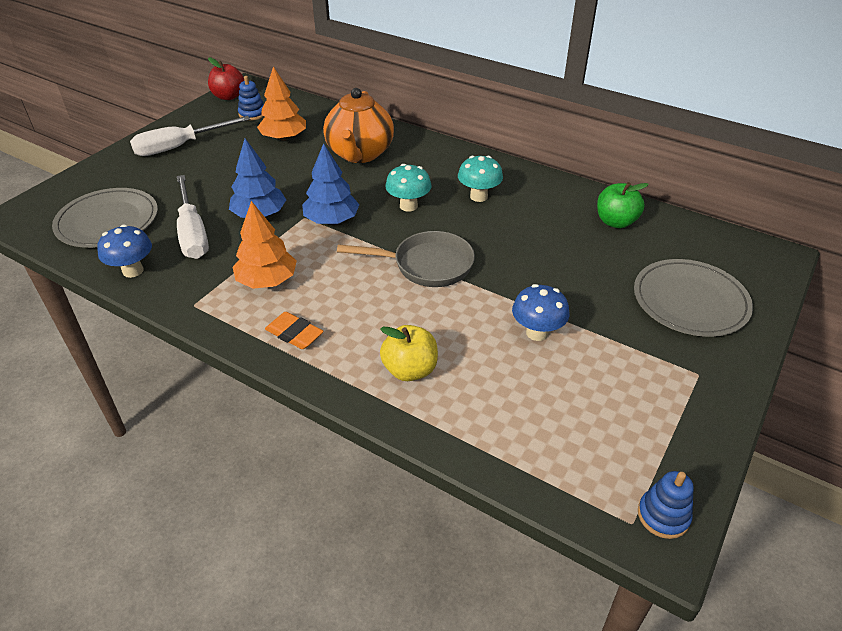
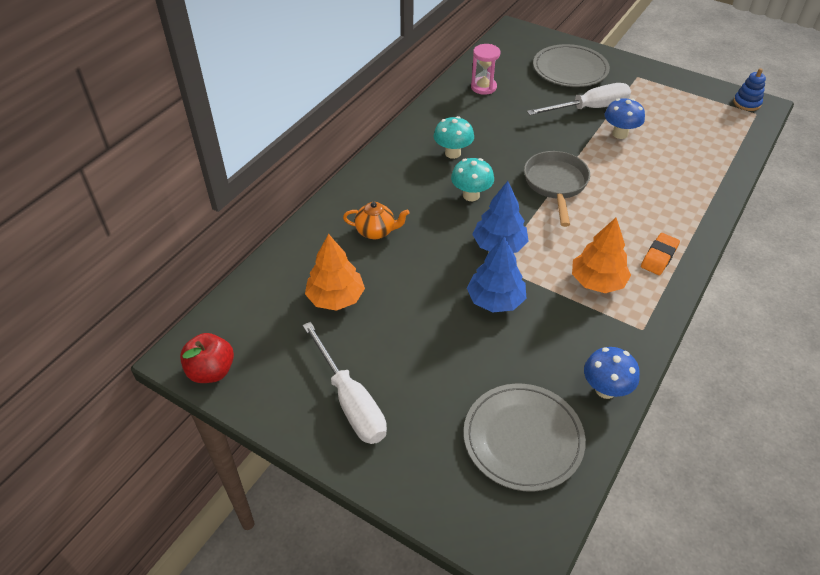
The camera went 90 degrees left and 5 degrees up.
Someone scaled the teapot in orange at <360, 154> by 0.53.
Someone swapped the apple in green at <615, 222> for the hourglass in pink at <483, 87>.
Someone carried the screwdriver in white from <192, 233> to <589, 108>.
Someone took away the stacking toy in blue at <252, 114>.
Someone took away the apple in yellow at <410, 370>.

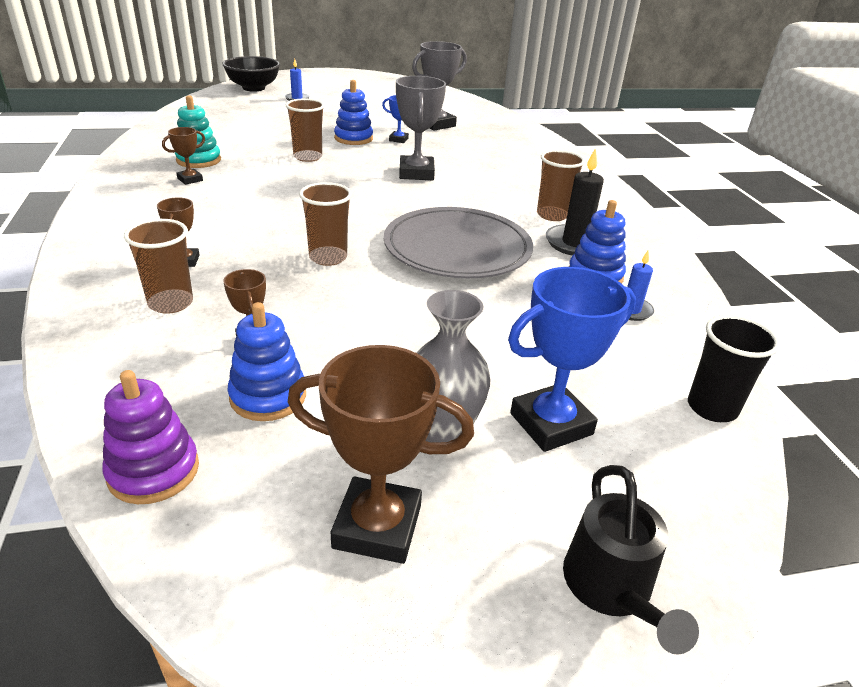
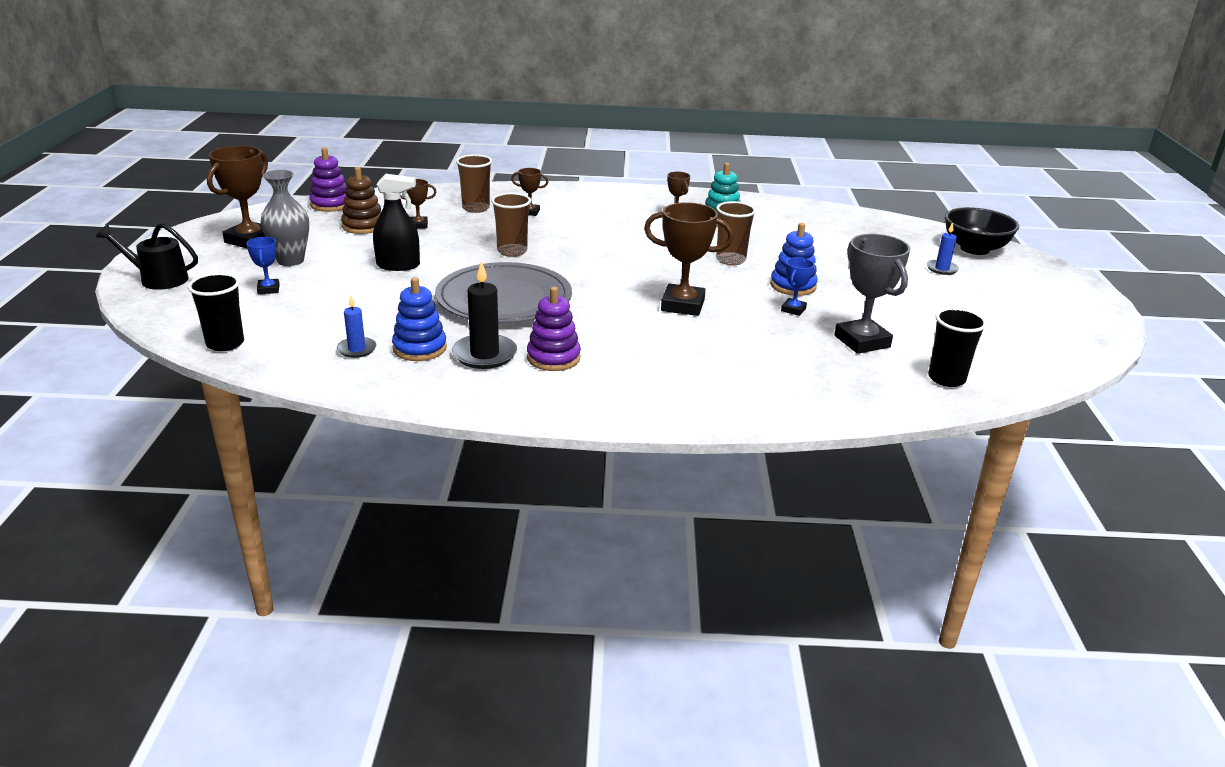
The camera went 105 degrees right and 5 degrees down.
Someone scaled the trophy in blue at <551, 424> by 0.52.
Someone repainted the stacking toy in blue at <268, 396>, which became the stacking toy in brown at <363, 226>.
Someone put down the spray bottle in black at <398, 265>.
Someone swapped the cup in brown at <552, 215> for the stacking toy in purple at <553, 358>.
Someone repainted the trophy in grey at <416, 173>, which became the trophy in brown at <682, 305>.
Someone put down the cup in black at <946, 379>.

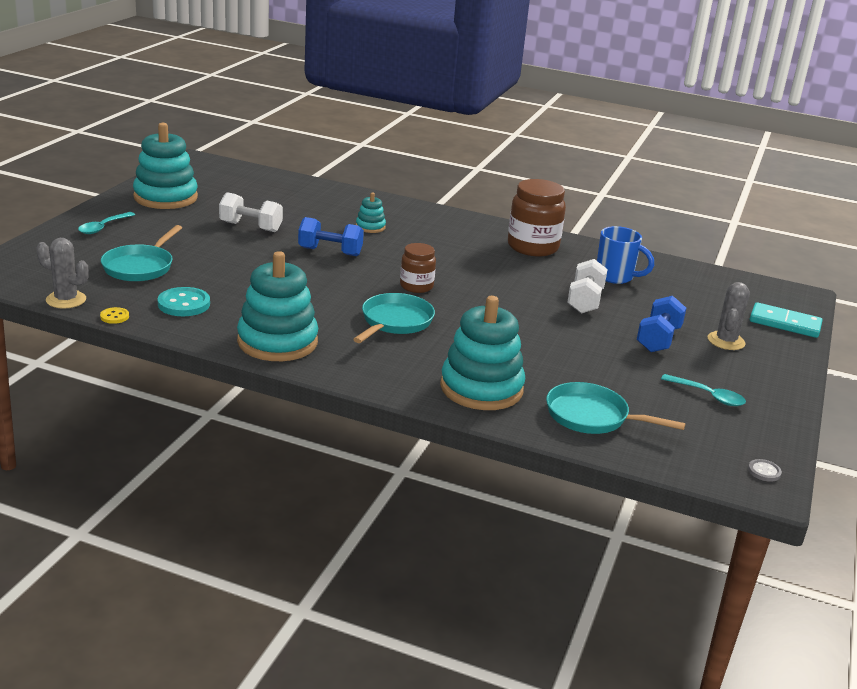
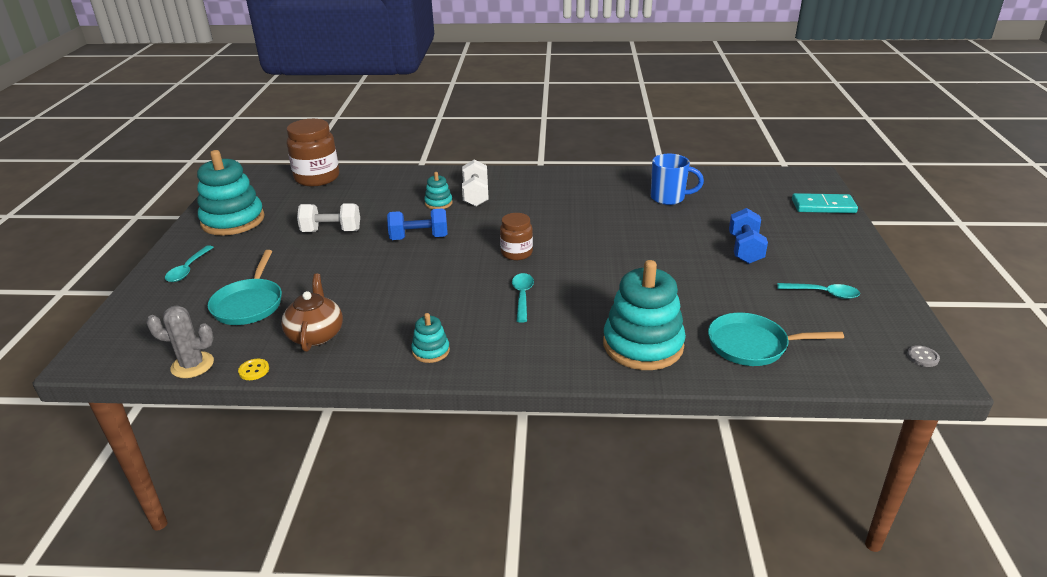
The camera went 15 degrees left and 5 degrees up.
Someone swapped the button in turquoise at <184, 304> for the teapot in brown at <316, 334>.
Someone carried the jar in brown from <532, 247> to <317, 178>.
Someone scaled the stacking toy in turquoise at <277, 342> by 0.47.
Someone carried the dumbbell in white from <585, 301> to <475, 195>.
Someone swapped the pan in turquoise at <394, 322> for the spoon in turquoise at <522, 296>.
Someone took away the cactus in grey at <726, 341>.

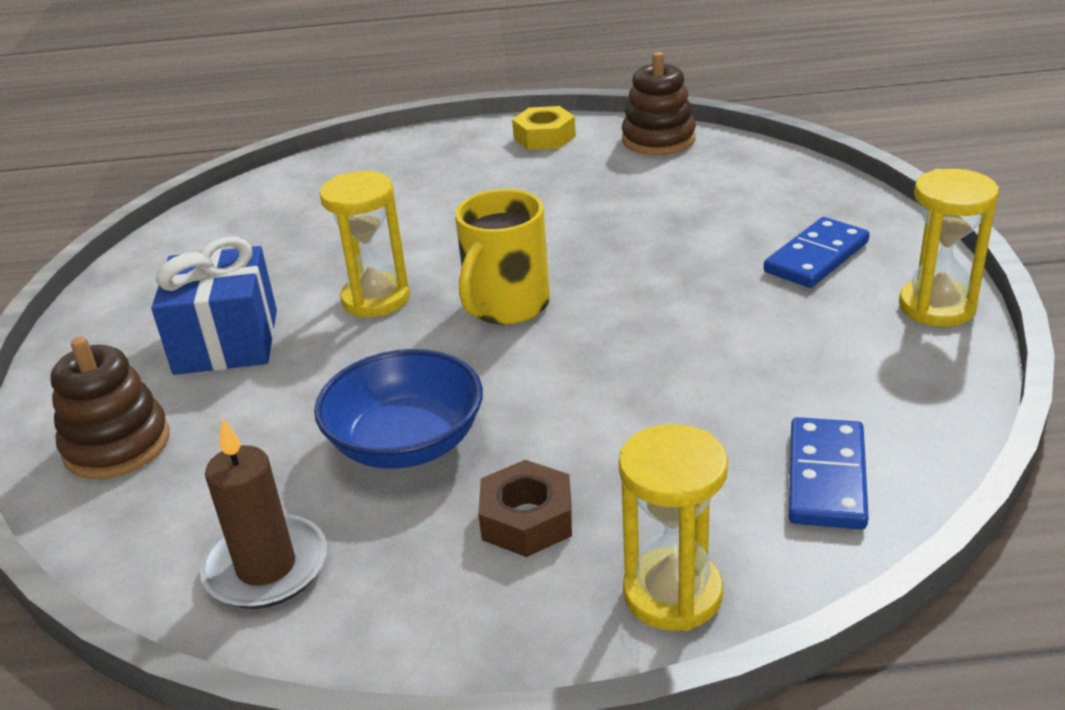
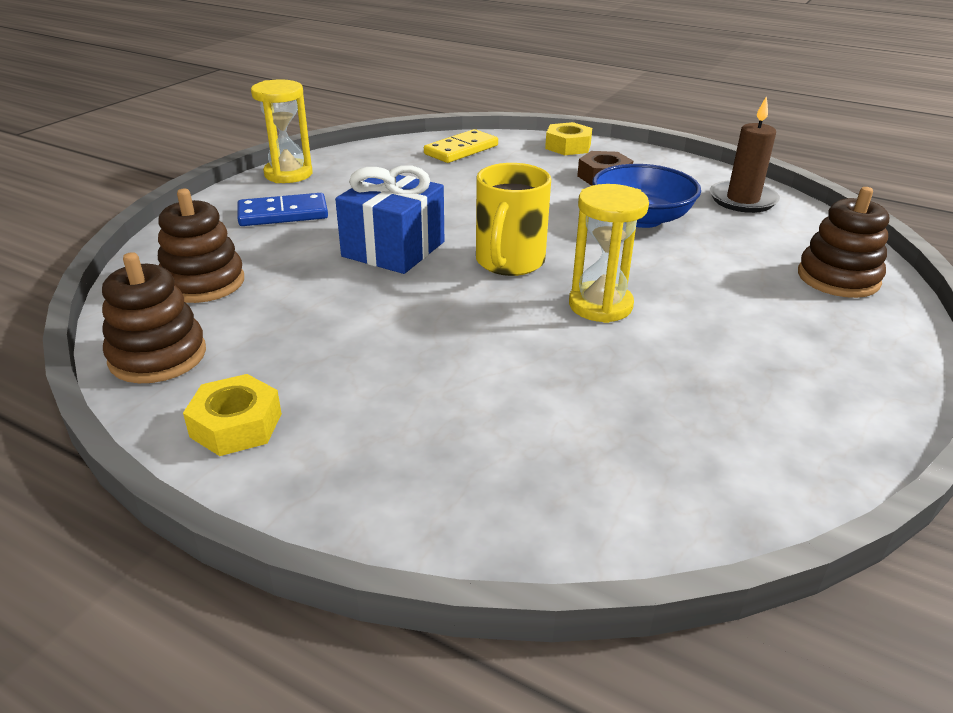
The camera went 150 degrees left and 0 degrees up.
Someone put down the stacking toy in brown at <203, 282>.
Someone carried the gift in blue from <226, 342> to <393, 249>.
Someone repainted the domino in blue at <827, 477>, which became the domino in yellow at <461, 150>.
Someone rotated the mug in yellow at <506, 306> by 135 degrees clockwise.
Someone swapped the hourglass in yellow at <672, 594> for the nut in yellow at <568, 146>.

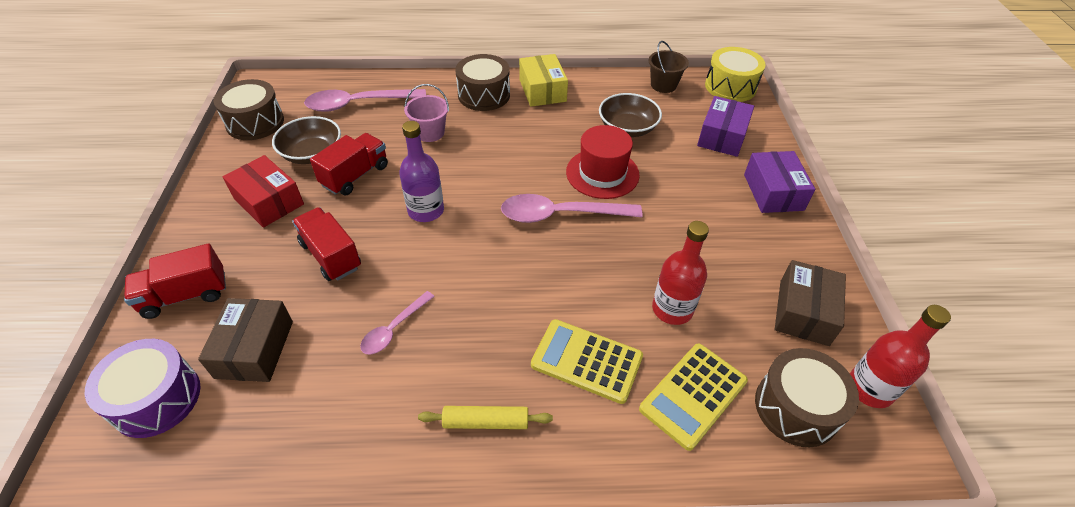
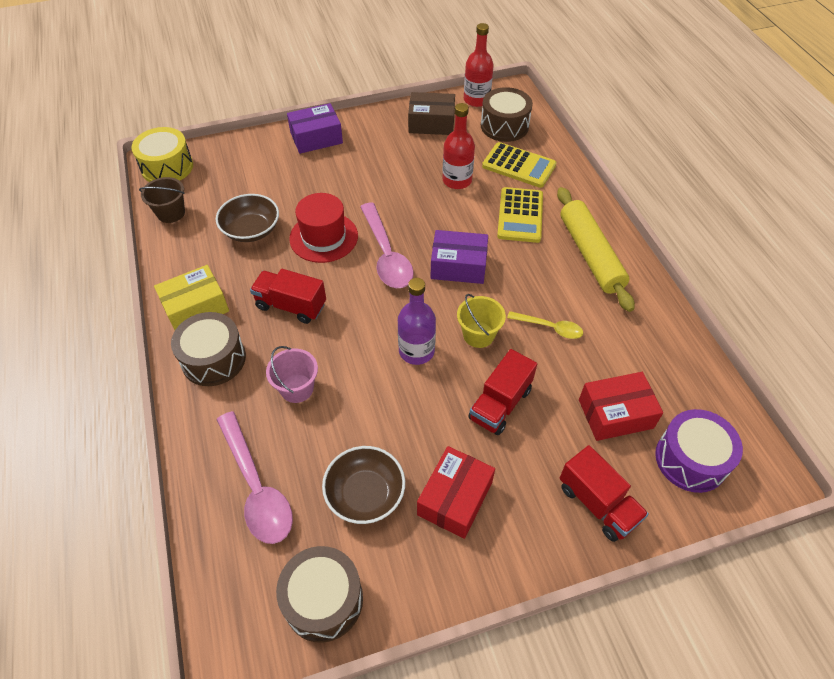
The camera went 105 degrees left and 5 degrees up.
Someone carried the truck in red from <355, 176> to <291, 306>.
Someone carried the box in purple from <722, 136> to <458, 266>.
Someone put down the bucket in yellow at <478, 335>.
Someone repainted the spoon in pink at <394, 329>, which became the spoon in yellow at <550, 328>.
Someone scaled the rolling pin in yellow at <486, 422> by 1.86.
Someone repainted the box in brown at <255, 349>, which became the box in red at <615, 414>.

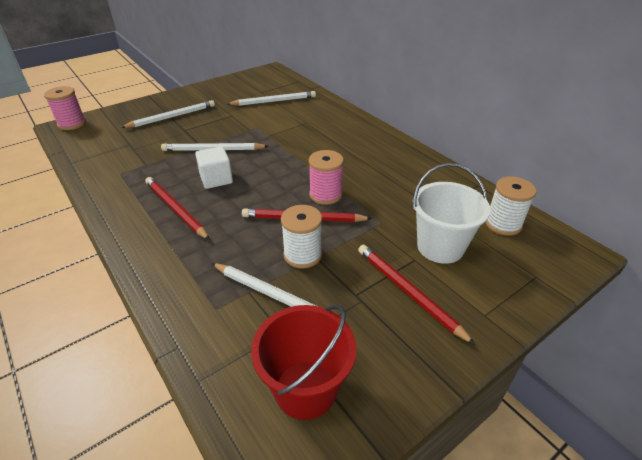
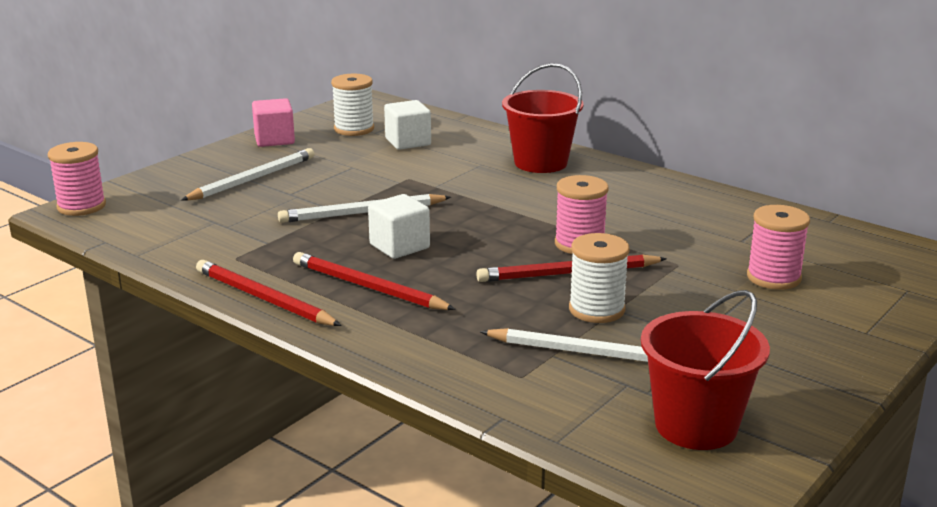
The camera went 15 degrees left and 15 degrees down.
Someone carried the pencil in red from <408, 292> to <263, 298>.
Someone put down the cube in pink at <274, 140>.
Someone carried the spool in white from <503, 224> to <354, 129>.
Someone swapped the pencil in white at <274, 101> for the cube in white at <408, 142>.
Someone put down the bucket in red at <540, 163>.
Someone swapped the bucket in white at <440, 247> for the spool in pink at <773, 277>.

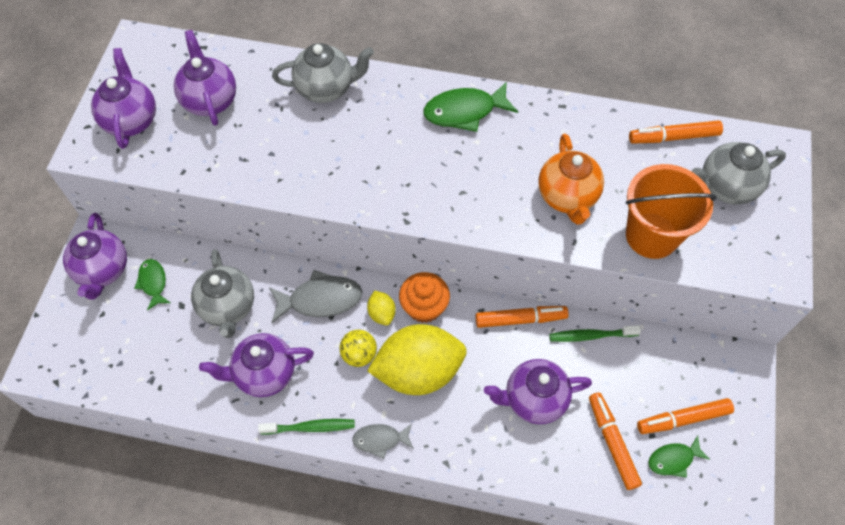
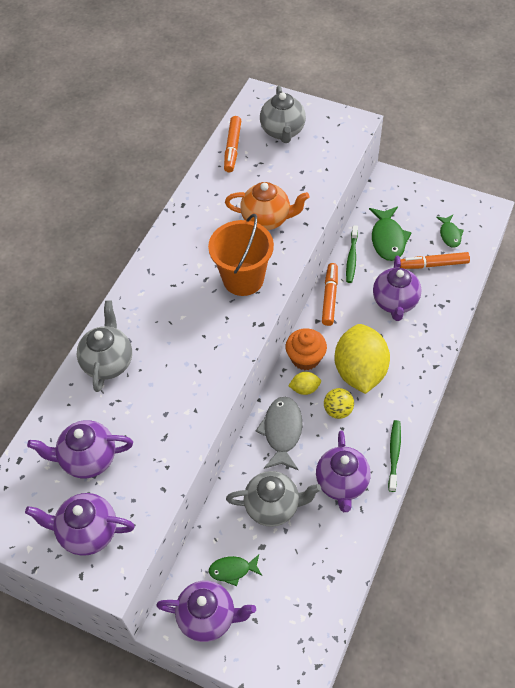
The camera went 75 degrees left and 5 degrees down.
Someone carried the bucket in orange from <651, 235> to <243, 279>.
Someone carried the fish in green from <464, 111> to <388, 239>.
Someone took away the fish in grey at <380, 440>.
Someone took away the marker in orange at <683, 419>.

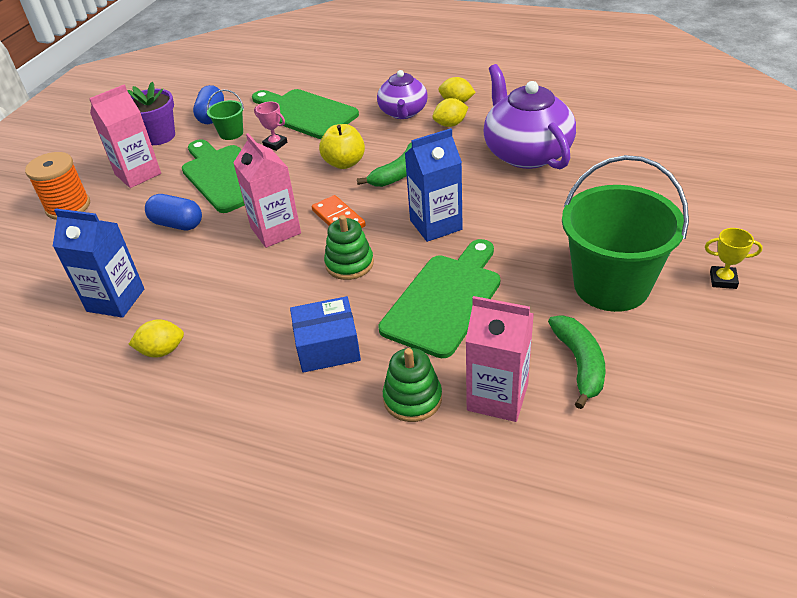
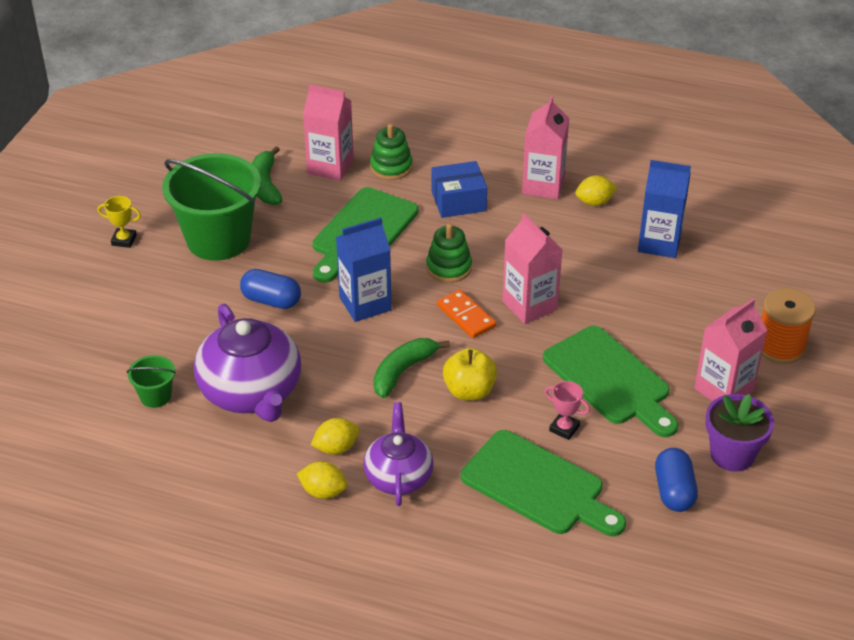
The camera went 175 degrees right and 0 degrees up.
Someone carried the bucket in green from <231, 133> to <155, 396>.
Someone carried the capsule in blue from <177, 224> to <271, 300>.
Someone put down the carton in pink at <543, 185>.

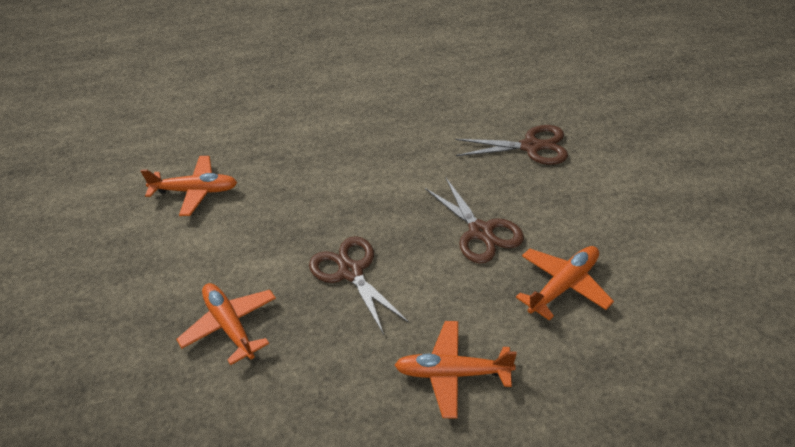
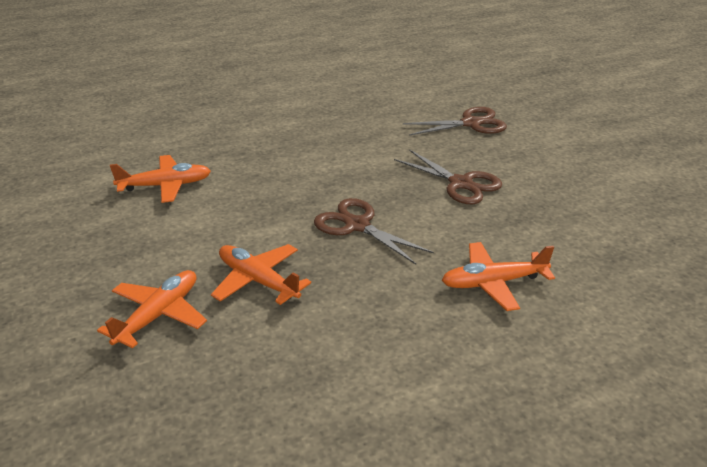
The camera went 20 degrees left and 10 degrees down.
Someone carried the plane in orange from <564, 286> to <158, 315>.

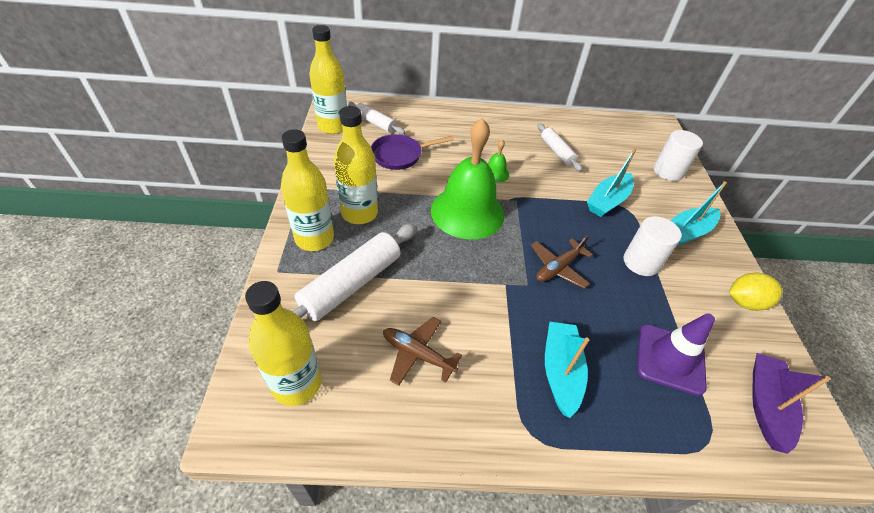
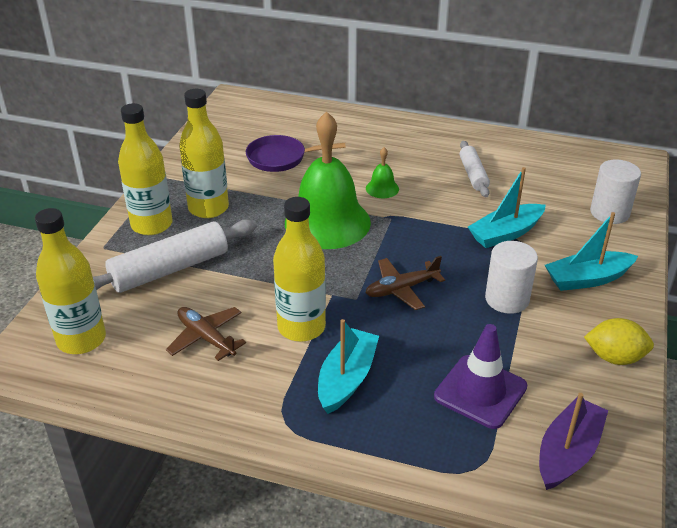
The camera went 20 degrees right and 10 degrees down.
Someone carried the bottle in yellow from <333, 126> to <301, 327>.
Someone took away the rolling pin in white at <375, 123>.

